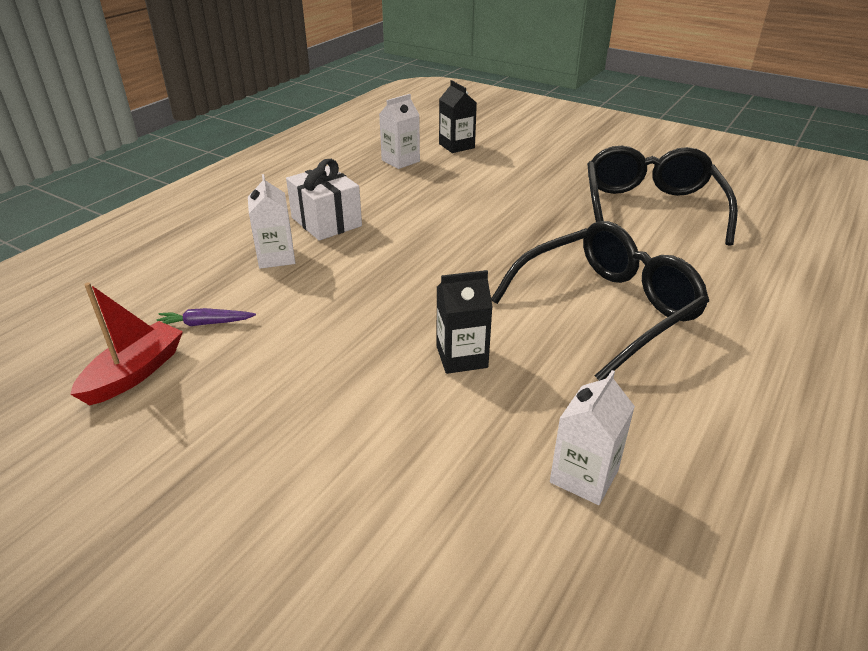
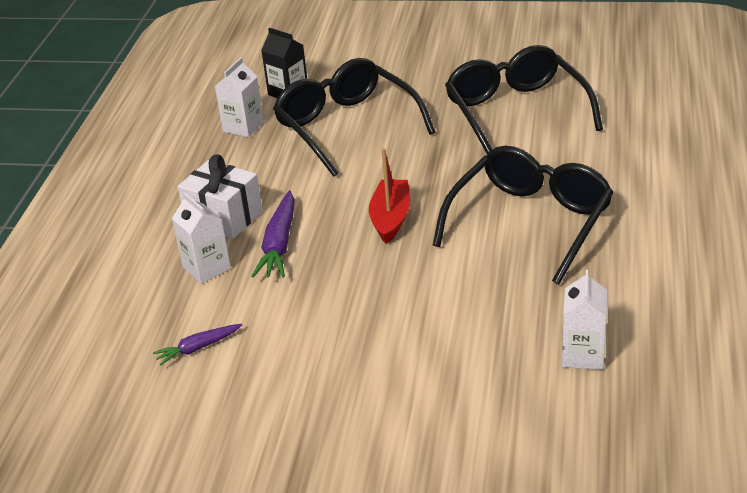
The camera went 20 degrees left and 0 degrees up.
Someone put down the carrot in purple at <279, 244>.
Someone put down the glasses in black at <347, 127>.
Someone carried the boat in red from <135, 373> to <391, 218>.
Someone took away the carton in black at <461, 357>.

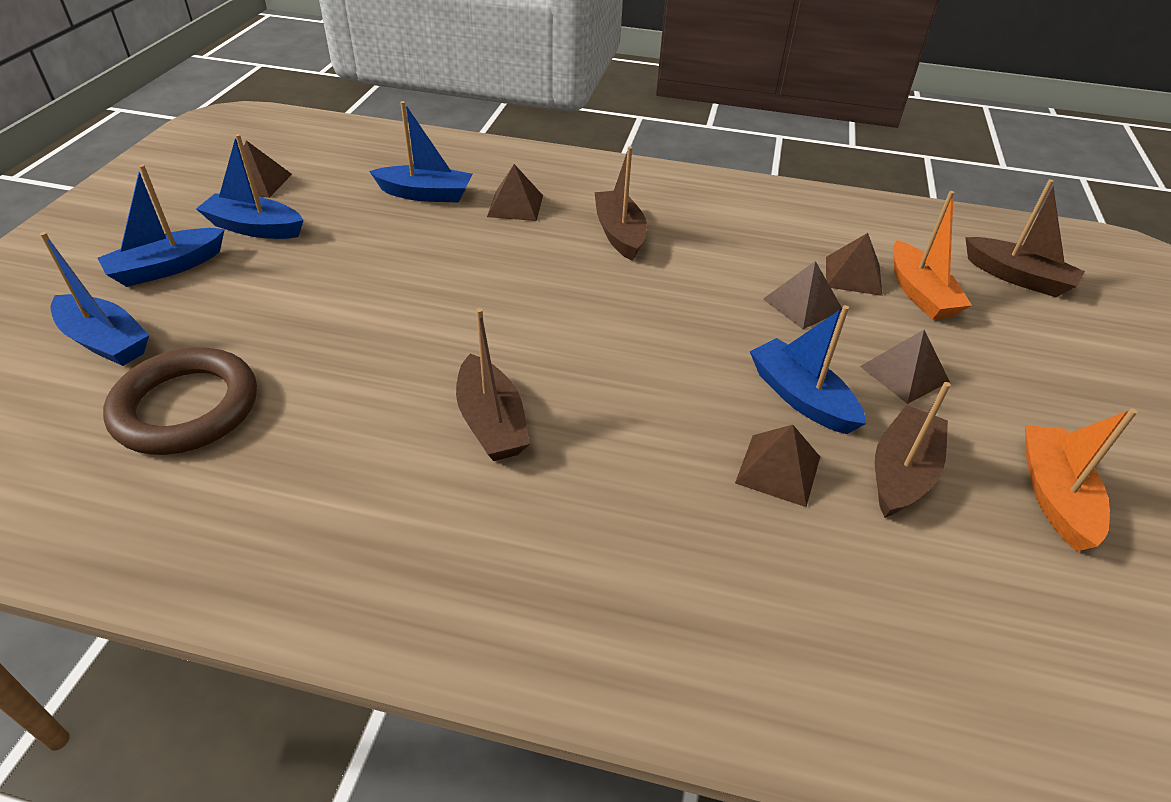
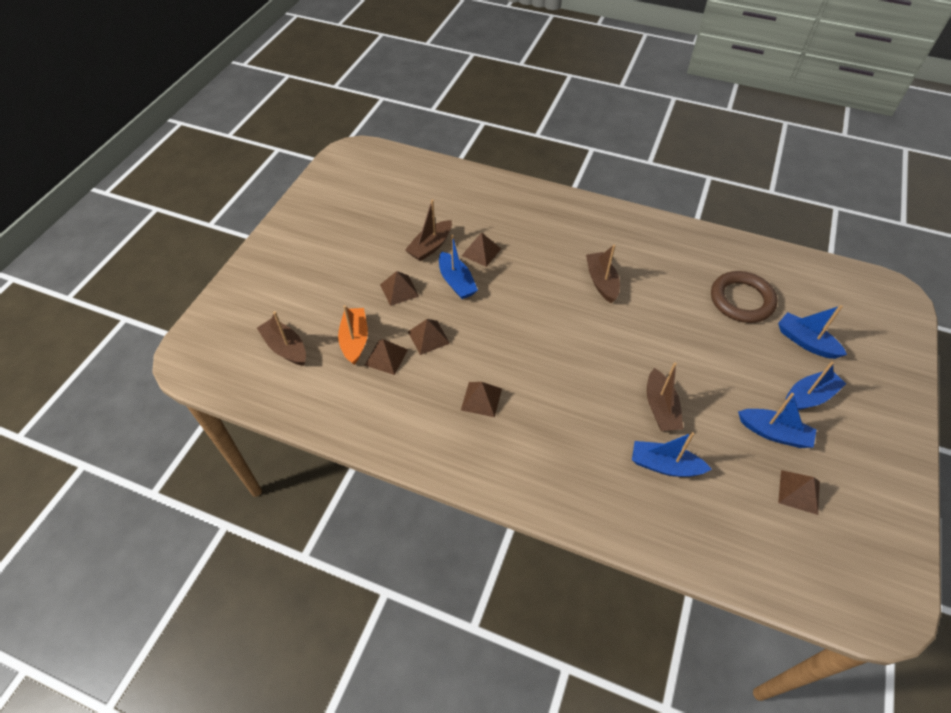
The camera went 170 degrees left and 10 degrees up.
Someone carried the pyramid in brown from <515, 206> to <481, 399>.
Someone carried the boat in brown from <619, 234> to <660, 408>.
Someone took away the boat in orange at <1054, 495>.

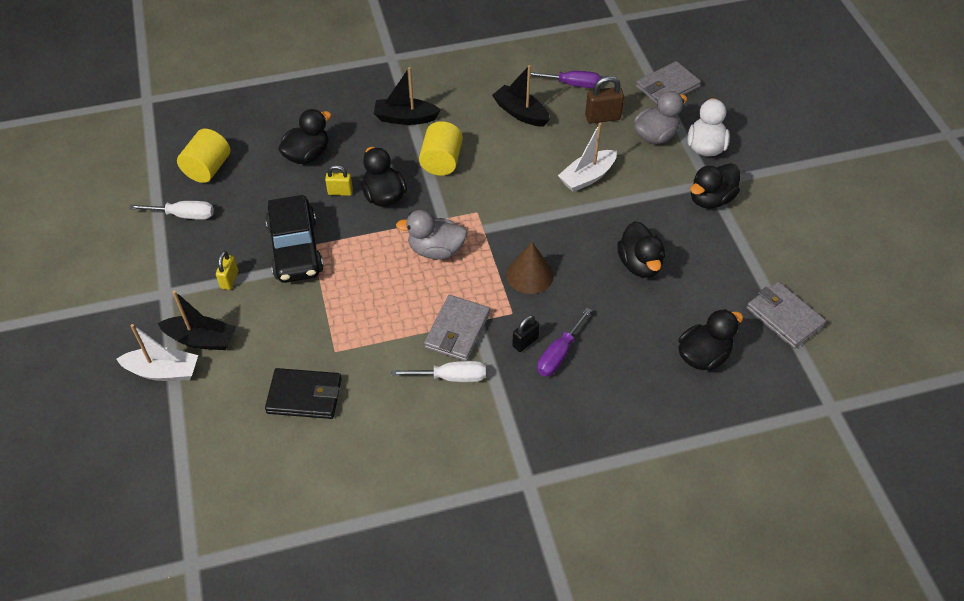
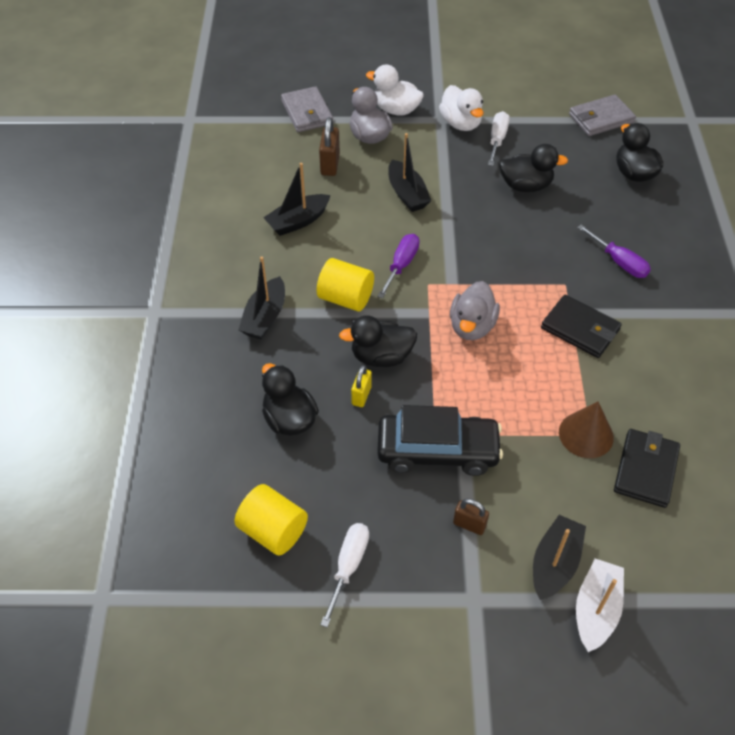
The camera went 75 degrees left and 0 degrees up.
Someone carried the screwdriver in purple from <572, 84> to <401, 265>.
Someone repainted the boat in white at <587, 177>, which became the boat in black at <407, 194>.
Someone repainted the duck in black at <710, 199>, which became the duck in white at <460, 123>.
Someone repainted the padlock in yellow at <229, 280>, which became the padlock in brown at <469, 524>.
Someone carried the screwdriver in white from <451, 377> to <497, 140>.
Someone repainted the wallet in grey at <457, 330>, which became the wallet in black at <580, 329>.
Someone carried the cone in brown from <530, 275> to <586, 434>.
Someone took away the padlock in black at <525, 342>.

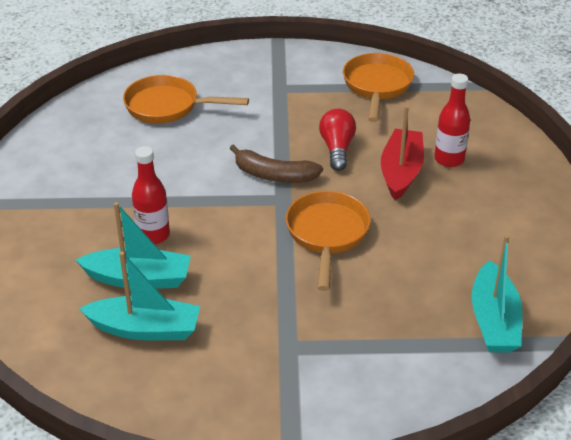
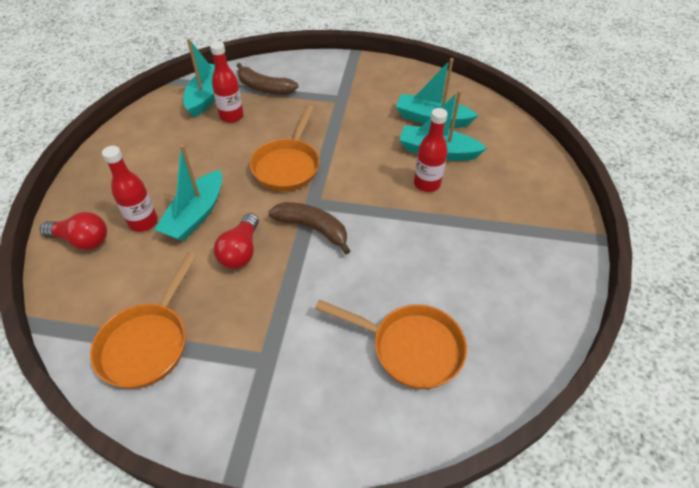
The camera went 170 degrees left and 10 degrees up.
Someone put down the light bulb in red at <82, 240>.
Someone repainted the boat in red at <401, 172>, which became the boat in turquoise at <196, 215>.
Someone put down the bottle in red at <231, 116>.
Someone put down the banana in brown at <264, 88>.

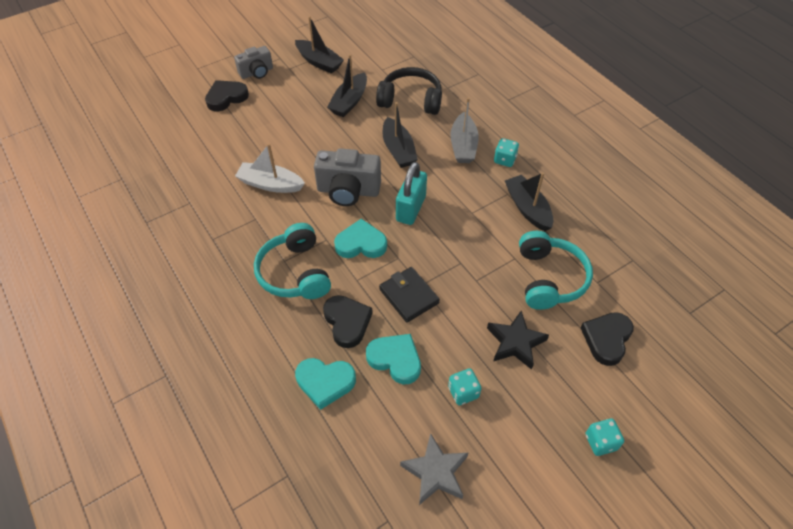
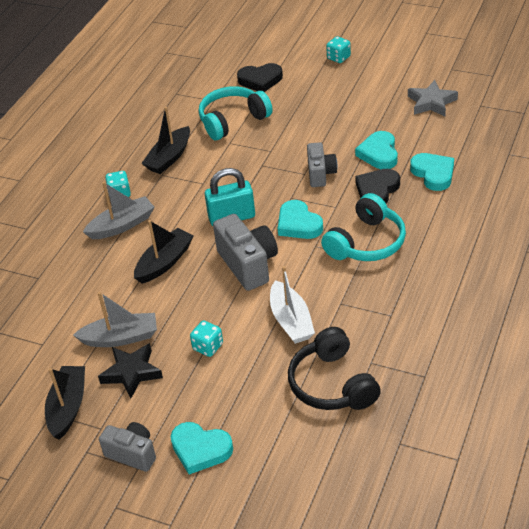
The camera went 120 degrees left and 10 degrees down.
Someone repainted the boat in black at <349, 102>, which became the boat in grey at <120, 338>.
Someone carried the star in black from <515, 342> to <132, 373>.
Someone repainted the heart in black at <226, 98>, which became the heart in turquoise at <200, 449>.
Someone carried the dice in turquoise from <463, 392> to <208, 347>.
Someone carried the headphones in black from <411, 100> to <332, 384>.
Someone swapped the wallet in black at <409, 296> for the camera in grey at <320, 174>.

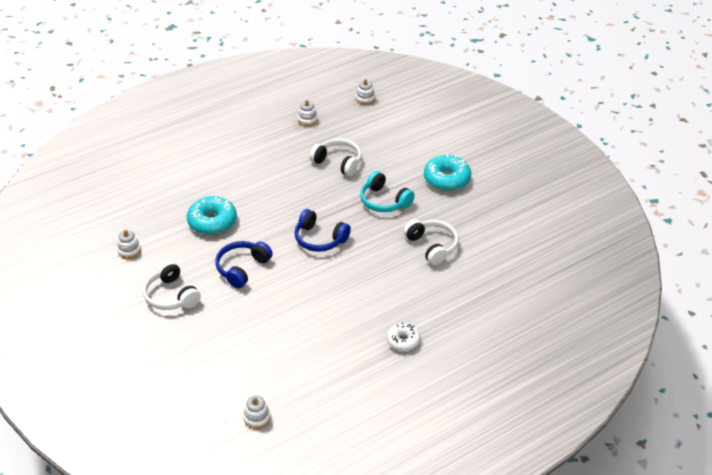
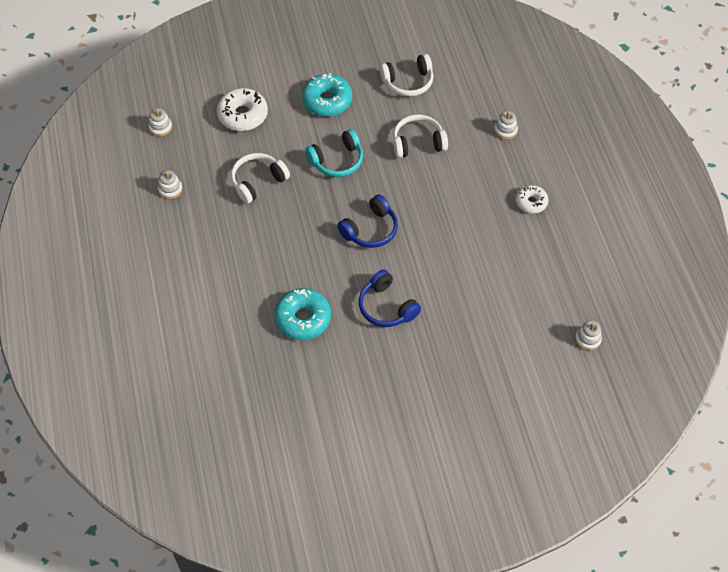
The camera went 70 degrees left and 15 degrees up.
Someone put down the donut in white at <243, 115>.
Someone carried the headphones in white from <171, 295> to <408, 82>.
Someone carried the stacking toy in white from <129, 251> to <505, 130>.

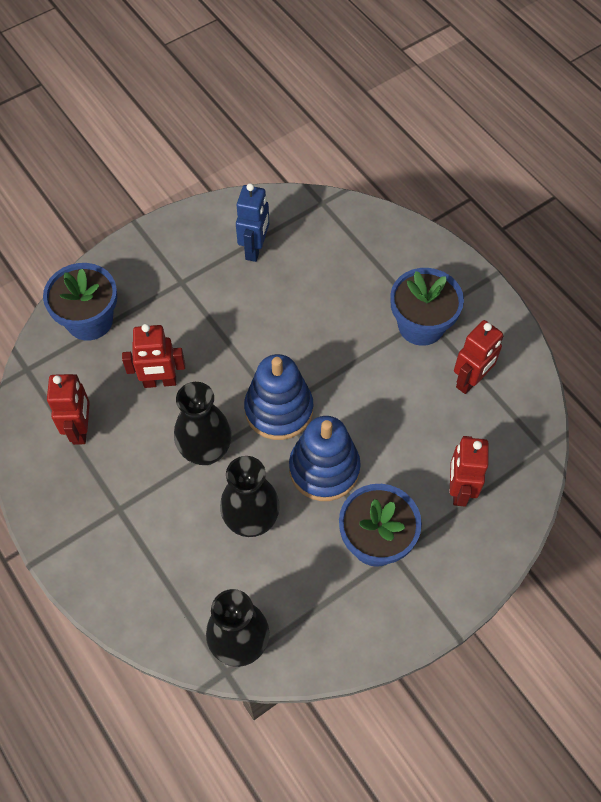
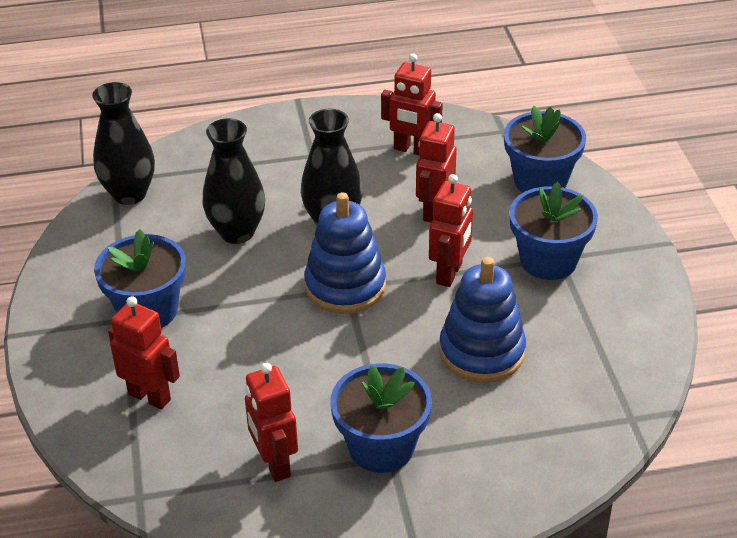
The camera went 115 degrees right and 20 degrees down.
Someone put down the robot in red at <449, 274>.
Someone carried the stacking toy in blue from <324, 469> to <482, 352>.
Someone put down the flower pot in blue at <548, 260>.
Someone took away the robot in blue at <255, 249>.

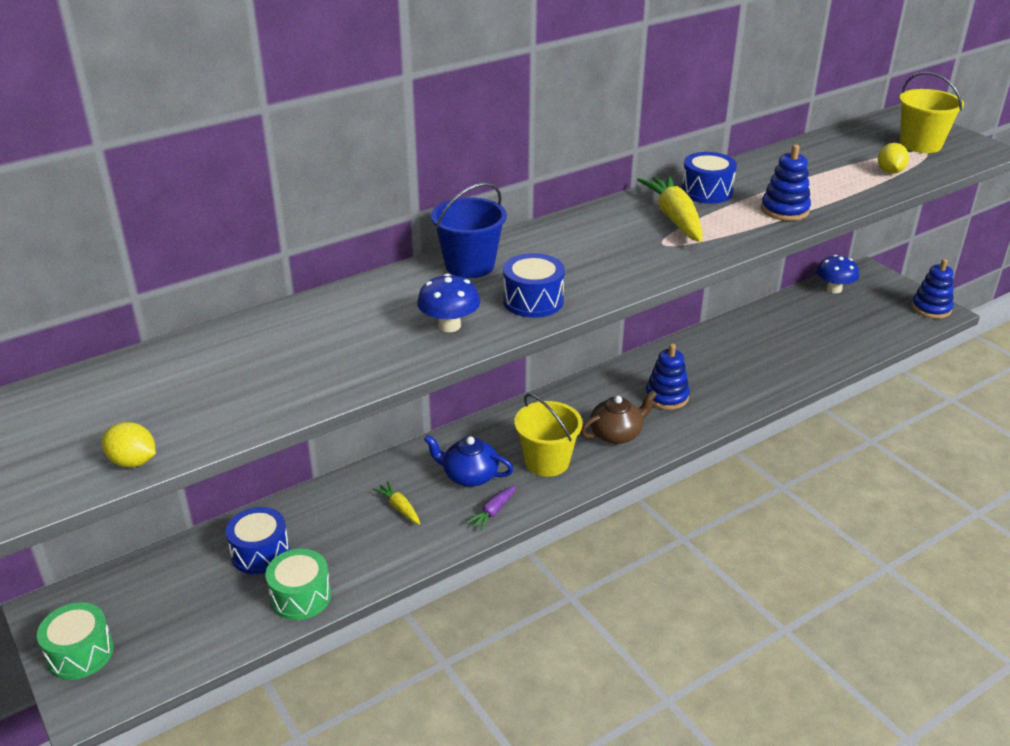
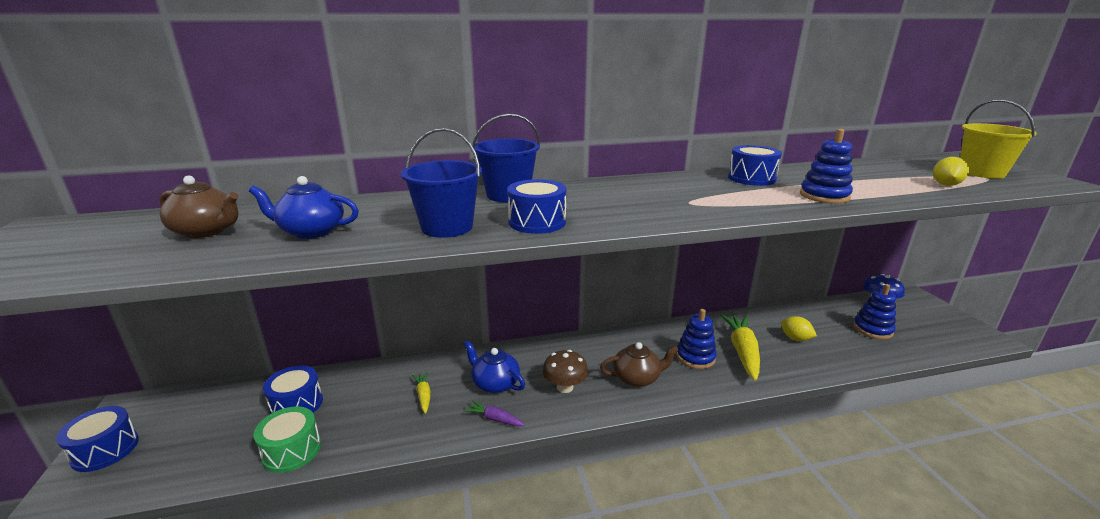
The camera went 20 degrees right and 10 degrees down.
Someone repainted the drum in green at <80, 653>, which became the drum in blue at <105, 450>.
Someone put down the teapot in brown at <207, 231>.
Someone put down the teapot in blue at <311, 231>.
Someone swapped the mushroom in blue at <449, 326> for the bucket in blue at <447, 227>.
Someone rotated the carrot in purple at <493, 512> by 60 degrees clockwise.
Someone swapped the bucket in yellow at <547, 461> for the mushroom in brown at <565, 387>.
Someone carried the carrot in yellow from <675, 218> to <742, 351>.
Someone carried the lemon in yellow from <133, 462> to <795, 338>.
Someone carried the stacking toy in blue from <931, 308> to <872, 329>.

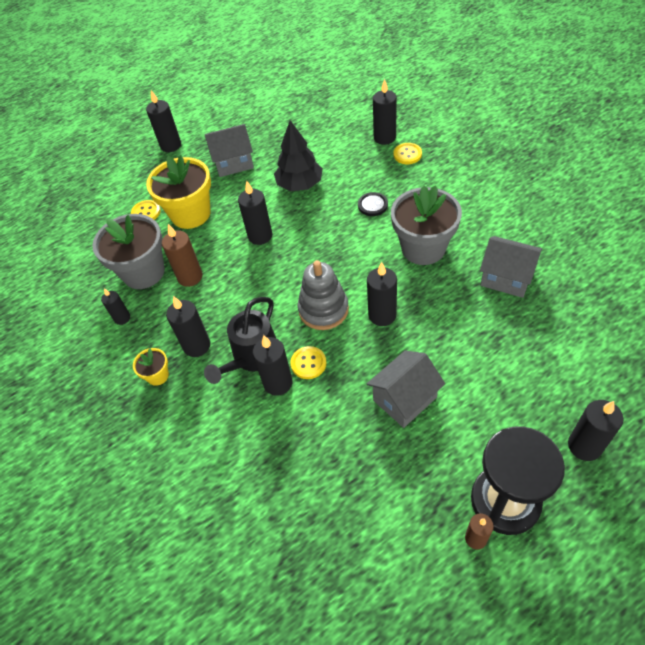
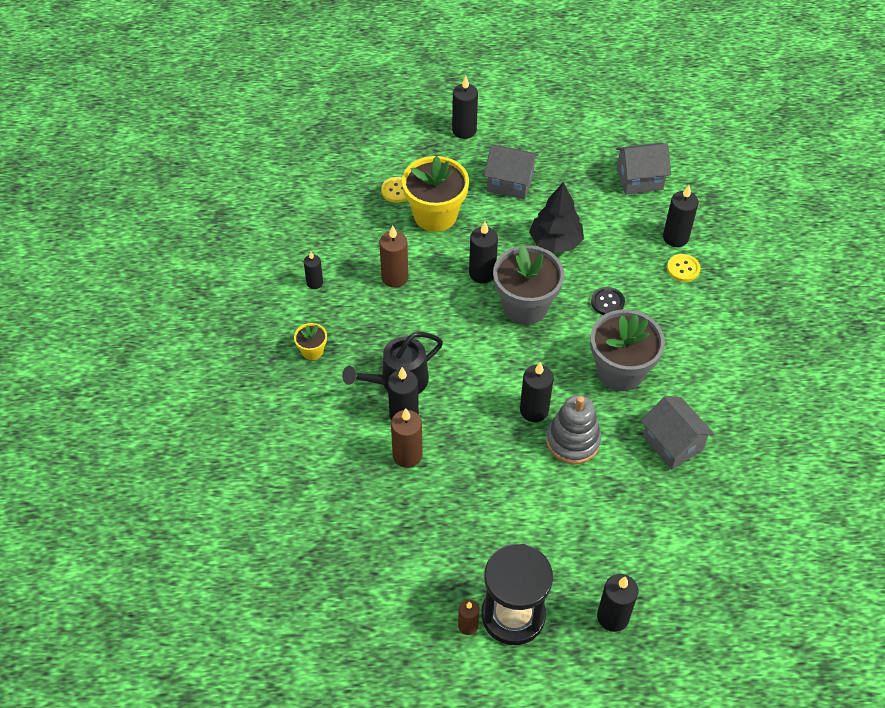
The camera went 25 degrees right and 0 degrees up.
Someone put down the candle in brown at <407, 455>.
Someone carried the flower pot in grey from <143, 272> to <525, 306>.
Someone carried the stacking toy in grey from <323, 309> to <573, 441>.
Someone carried the house in grey from <404, 399> to <639, 179>.
Someone took away the candle in black at <197, 345>.
Someone took away the button in yellow at <308, 363>.

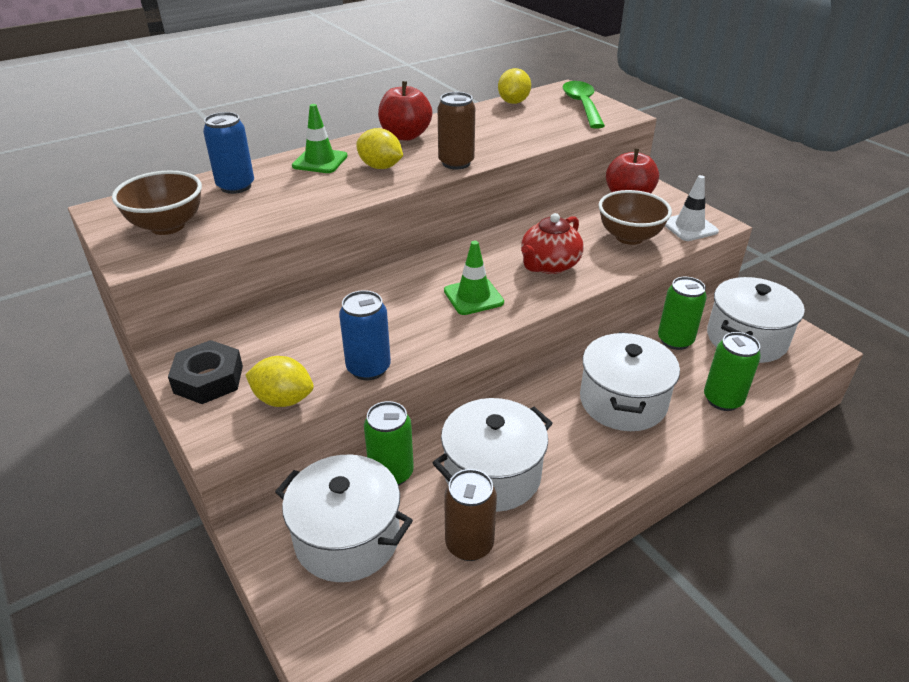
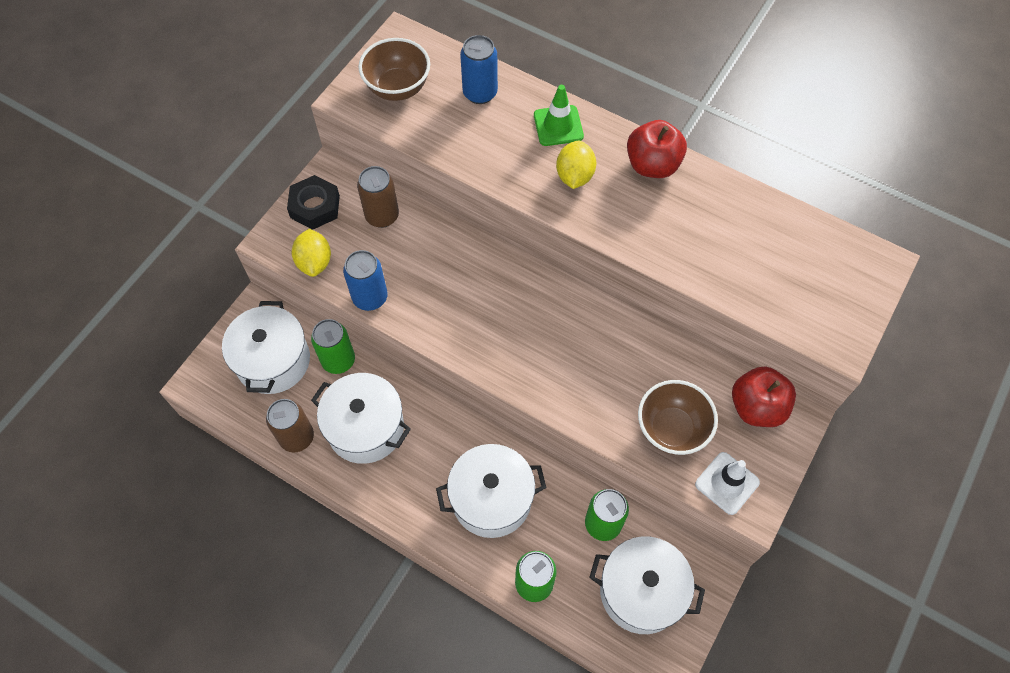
The camera went 65 degrees right and 25 degrees up.
Someone carried the can in brown from <456, 163> to <382, 216>.
Someone took away the traffic cone in green at <473, 297>.
Someone took away the lemon in yellow at <513, 102>.
Someone took away the teapot in red at <549, 265>.
Someone took away the spoon in green at <582, 105>.

